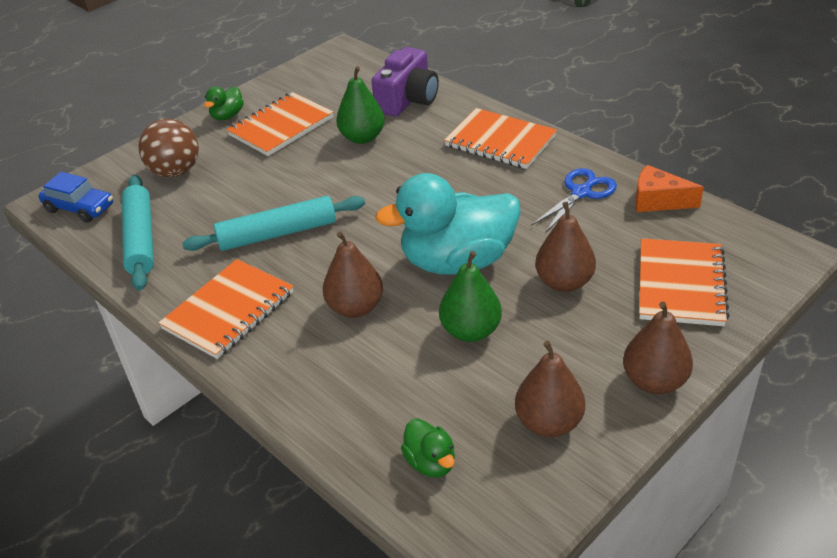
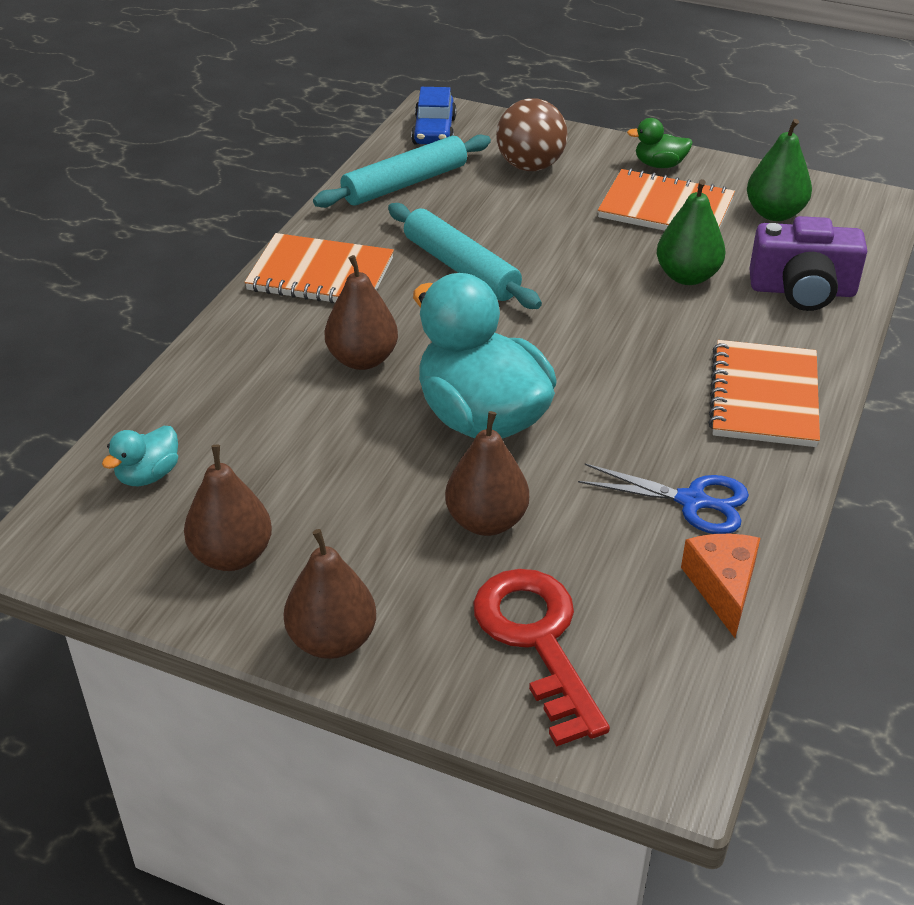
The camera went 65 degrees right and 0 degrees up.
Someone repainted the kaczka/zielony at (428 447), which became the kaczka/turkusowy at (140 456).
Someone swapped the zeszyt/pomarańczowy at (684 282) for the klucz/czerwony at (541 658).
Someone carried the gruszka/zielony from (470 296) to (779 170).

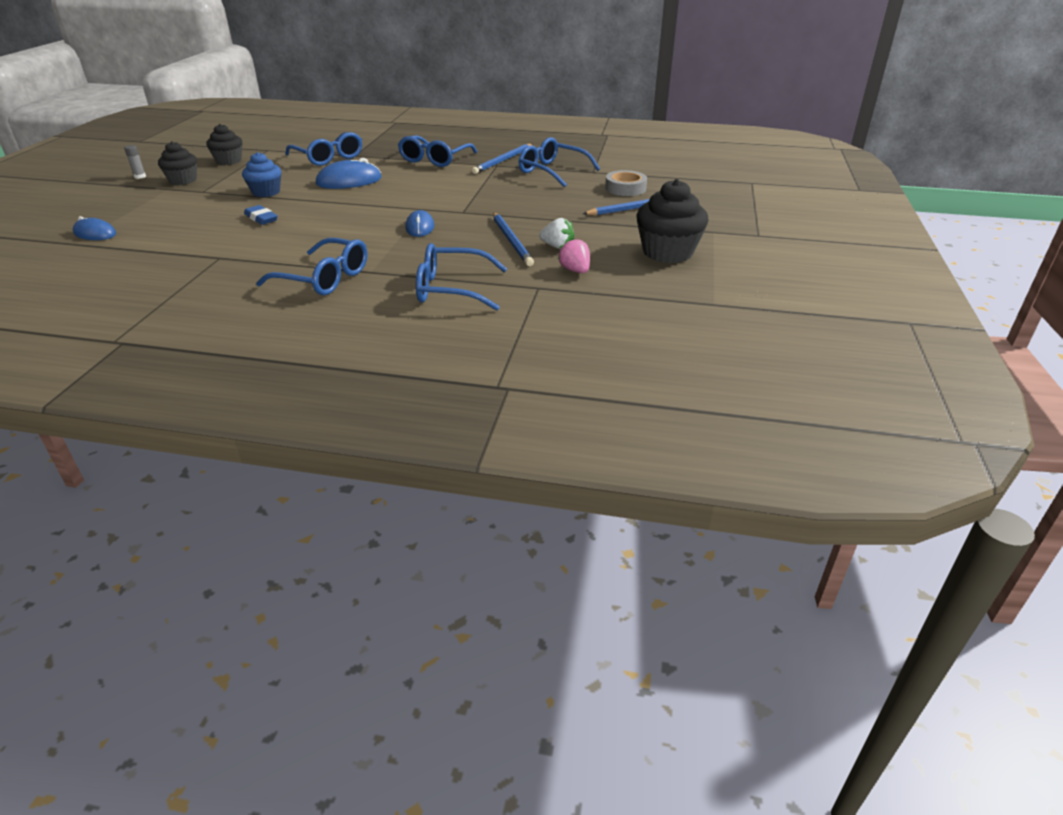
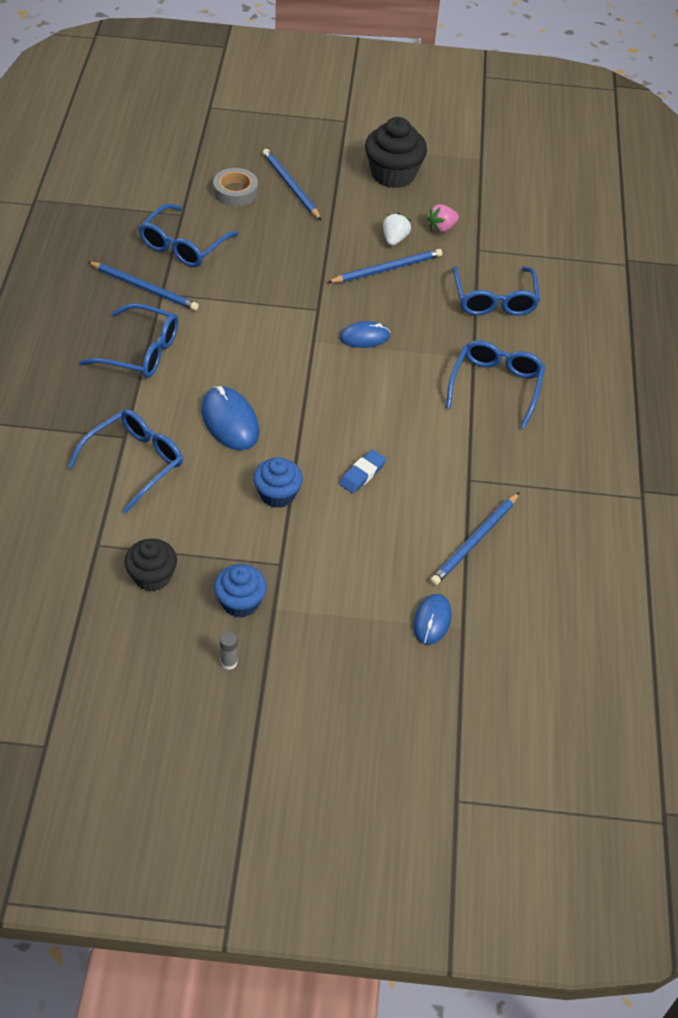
The camera went 100 degrees left and 15 degrees up.
Someone repainted the muffinka/czarny at (177 163), which became the muffinka/niebieski at (240 591).
Someone put down the ołówek/niebieski at (475 538).

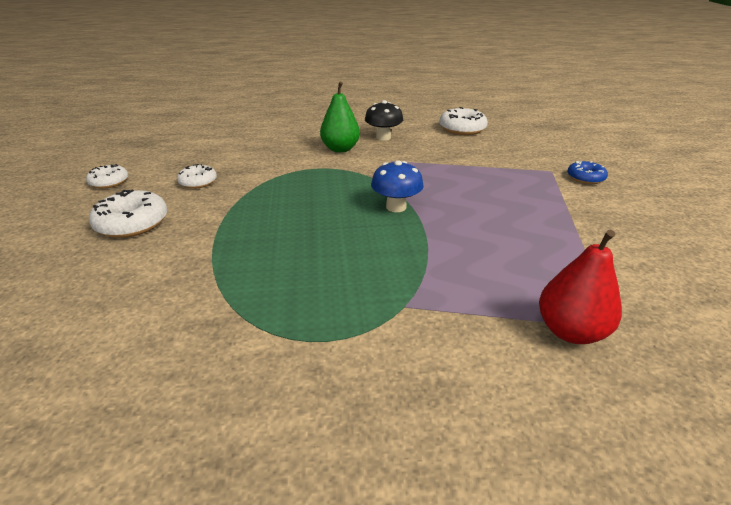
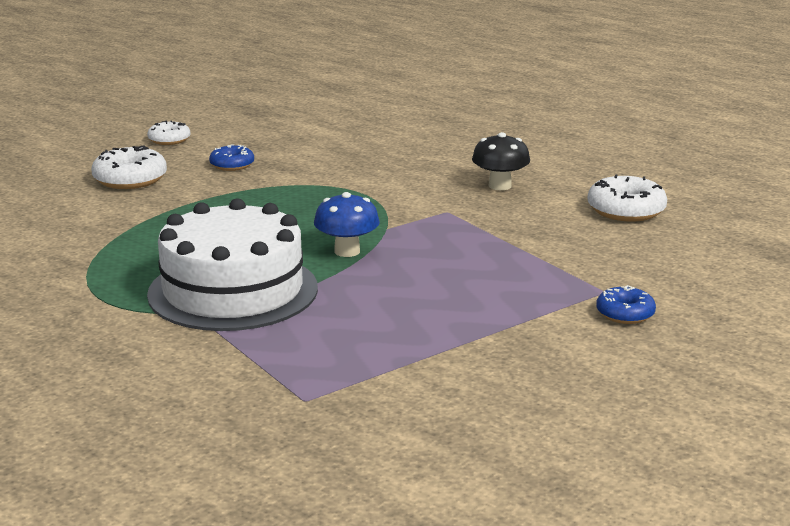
The camera went 45 degrees right and 10 degrees down.
Someone put down the tort/biały at (232 264).
Someone repainted the donut/biały at (197 176), which became the donut/niebieski at (231 158).
Someone took away the gruszka/zielony at (340 117).
Someone took away the gruszka/czerwony at (580 287).

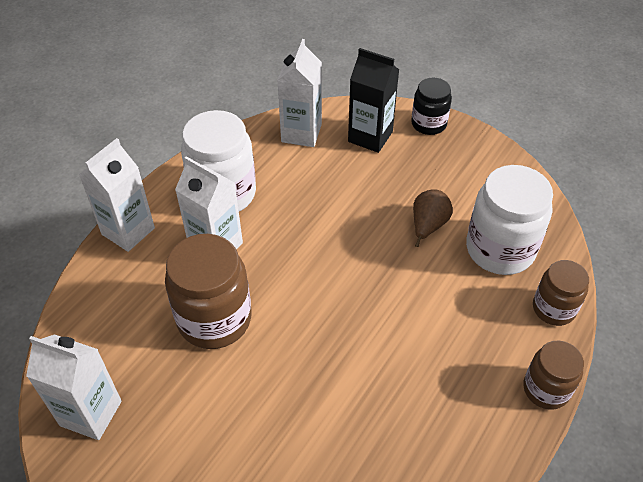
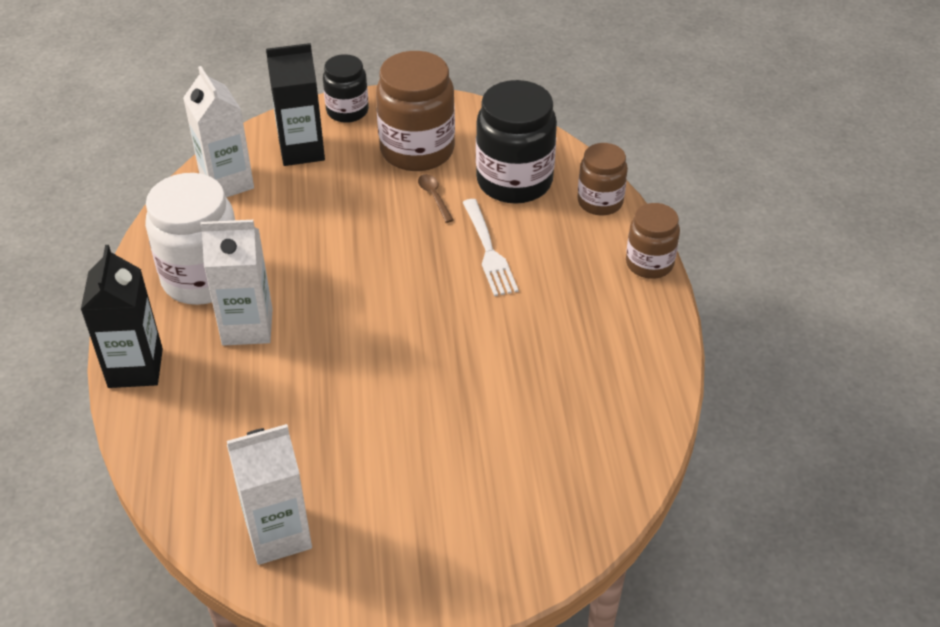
The camera went 40 degrees left and 5 degrees down.
Someone repainted the karton mleka/biały at (117 195), which became the karton mleka/czarny at (122 316).
Someone carried the słoik/brązowy from (208 291) to (415 111).
Someone swapped the gruszka/brązowy at (433 218) for the łyżka/brązowy at (436 198).
Someone put down the widelec/biały at (491 247).
Someone repainted the słoik/biały at (509 220), which became the słoik/czarny at (516 142).

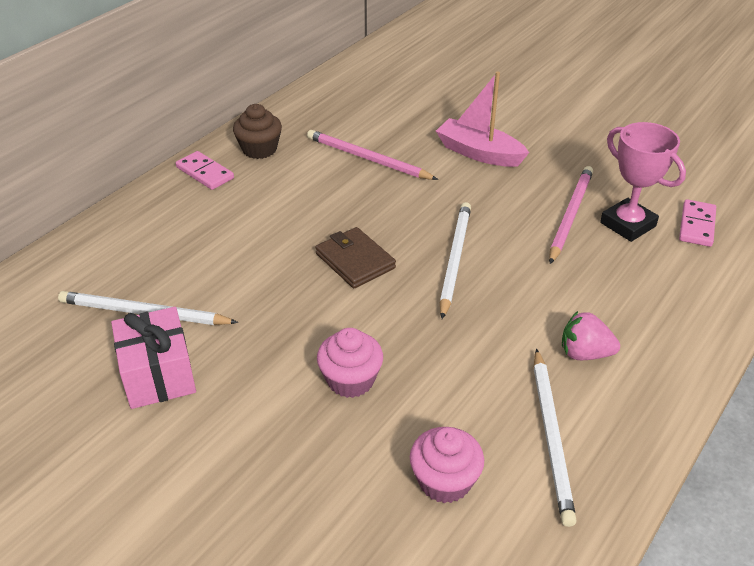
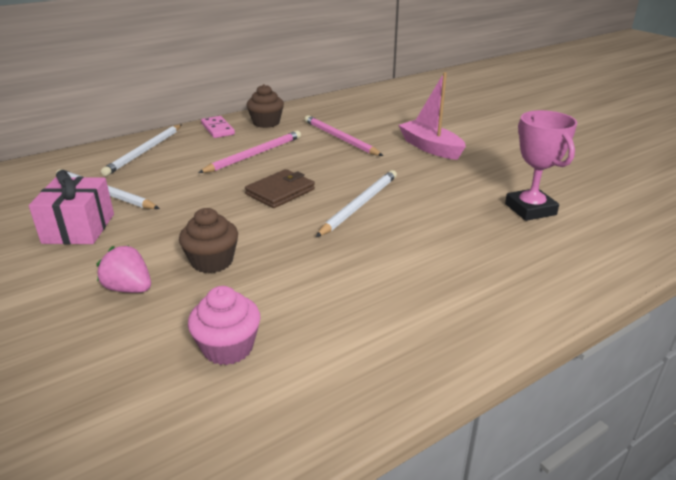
The camera went 20 degrees right and 10 degrees down.
Someone carried the truskawka/różowy from (591 335) to (123 269).
Someone carried the ołówek/biały from (555 438) to (141 150).
Someone repainted the muffinka/różowy at (350 363), which became the muffinka/brązowy at (208 240).
Someone carried the ołówek/różowy from (571 215) to (249 152).
Someone rotated the portfel/brązowy at (355 257) by 60 degrees clockwise.
Someone took away the kostka domina/różowy at (697 223).

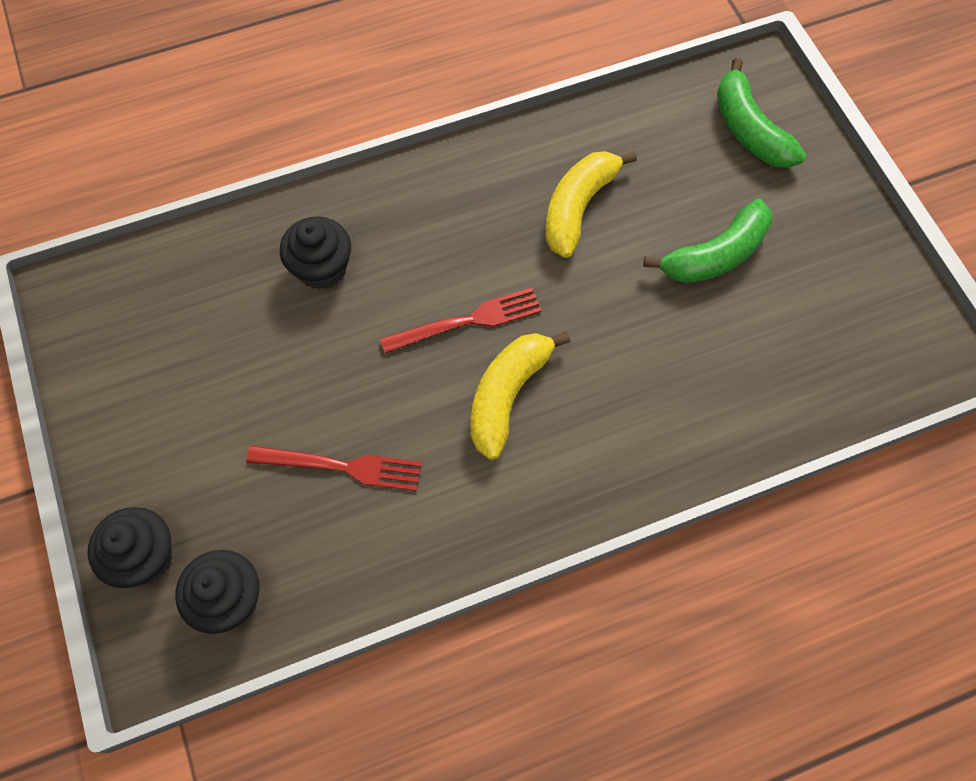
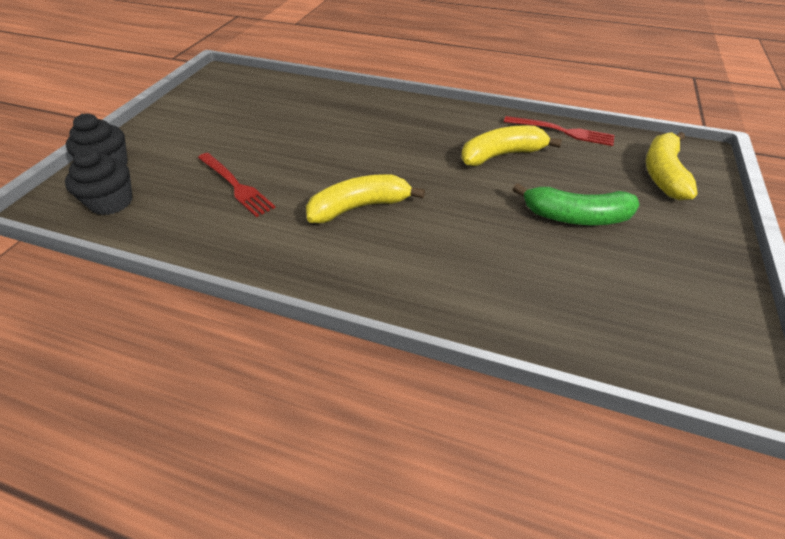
The camera went 40 degrees right and 20 degrees down.
Someone carried the widelec/czerwony from (461 320) to (559 131).
Someone repainted the banan/zielony at (761 113), which became the banan/żółty at (672 166).
Someone took away the muffinka/czarny at (315 253).

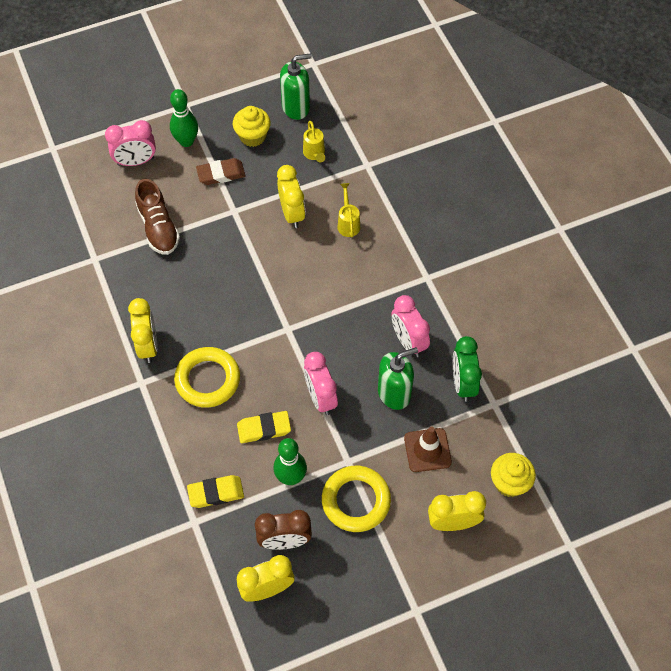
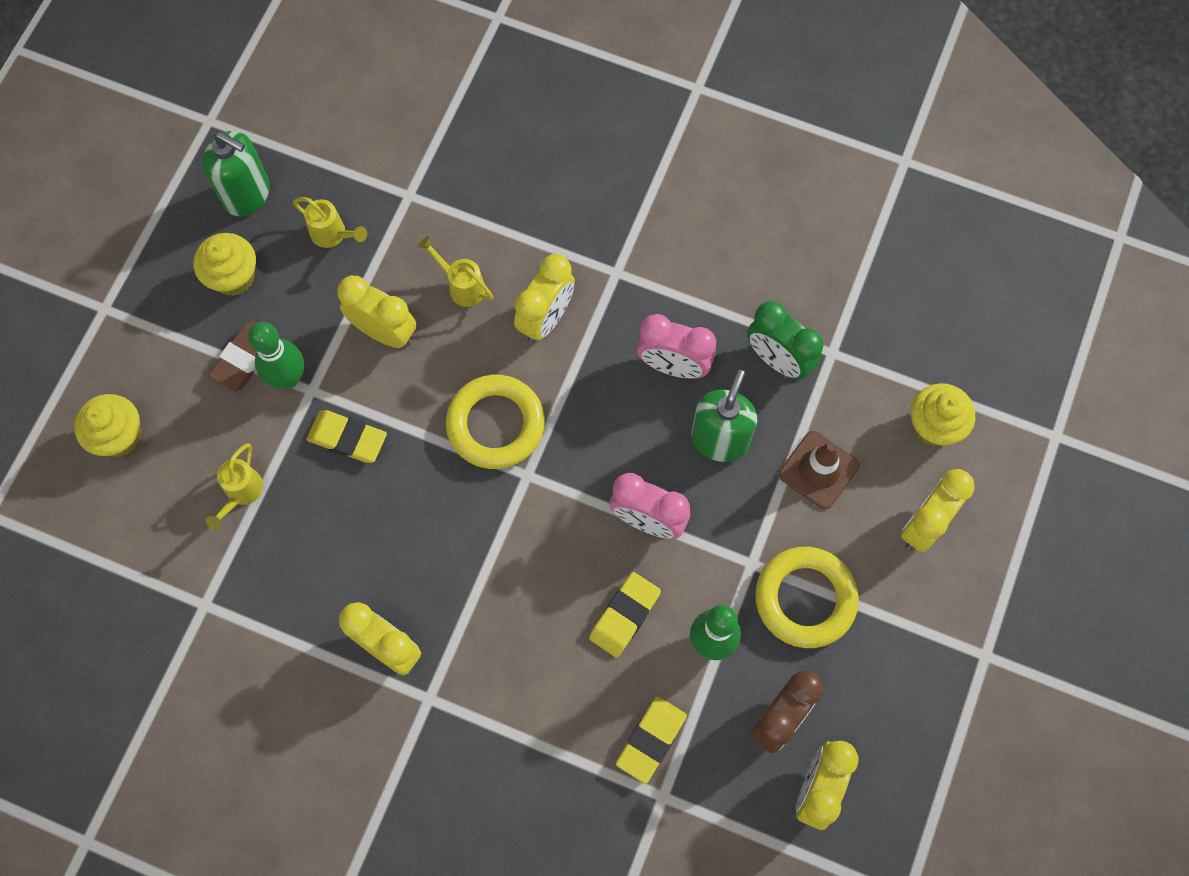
The camera went 45 degrees left and 10 degrees up.
Someone swapped the budzik/różowy at (130 143) for the muffinka/żółty at (107 425).
Someone rotated the dozownik mydła/zielony at (296 86) by 90 degrees clockwise.
Someone swapped the but/brązowy at (157 217) for the konewka/żółty at (234 486).
Someone carried the kręgiel/zielony from (184 118) to (276 355).
Someone put down the gumka do mazania/żółty at (347 436).
Someone carried the pierścień/żółty from (207 377) to (495 422).
Someone put down the budzik/żółty at (544 298).

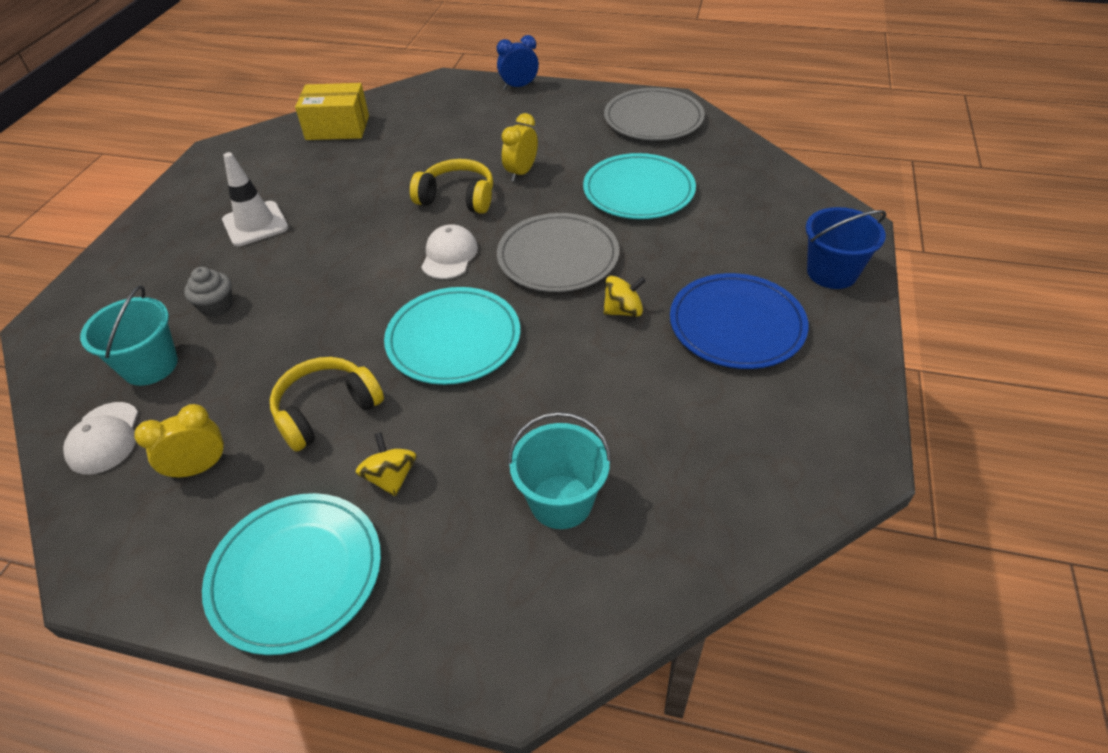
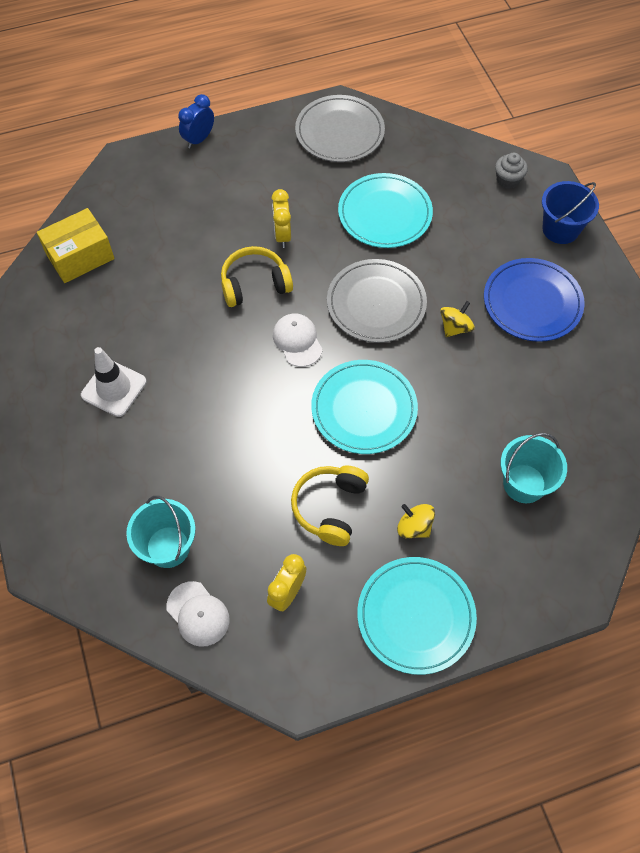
The camera went 35 degrees left and 15 degrees up.
Someone carried the muffinka/szary from (208 292) to (511 171).

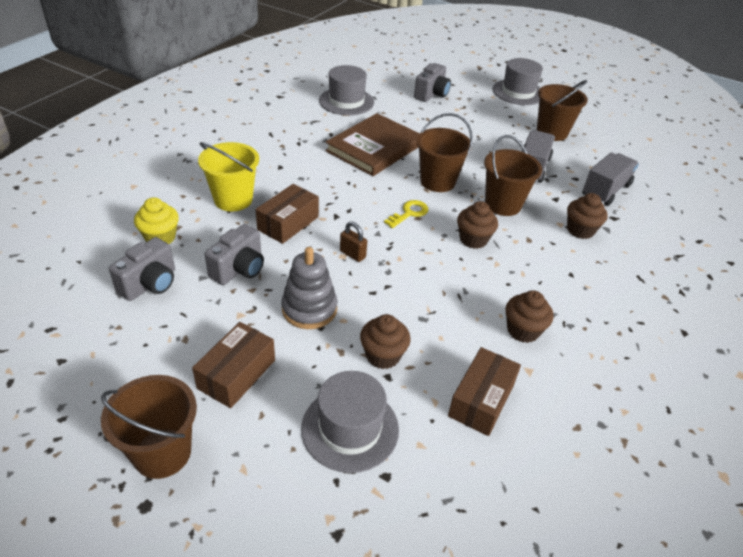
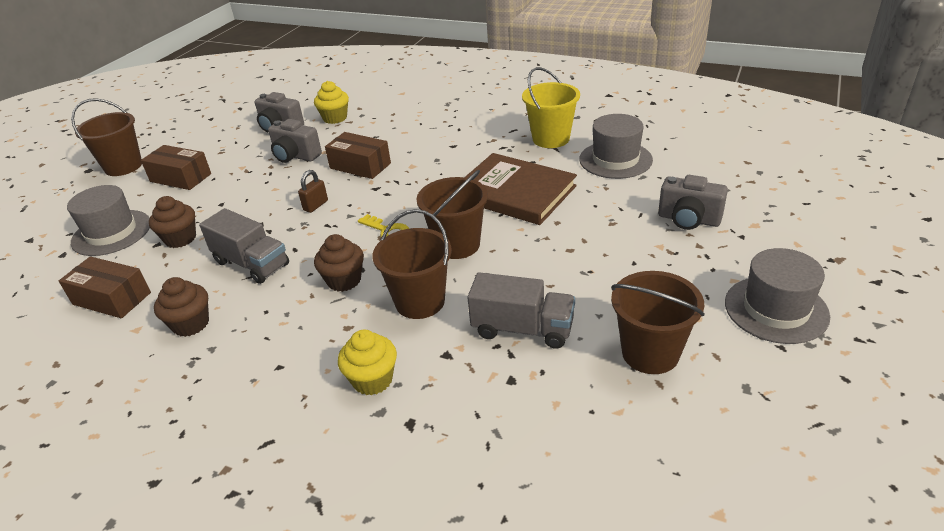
The camera went 90 degrees right and 5 degrees down.
Someone carried the ciężarówka/szary from (610 179) to (244 246).
Someone repainted the muffinka/brązowy at (587 216), which became the muffinka/żółty at (367 362).
Someone carried the wiadro/żółty from (228 176) to (551 107).
Someone took away the zabawka nakładanka/szary at (309 288).

